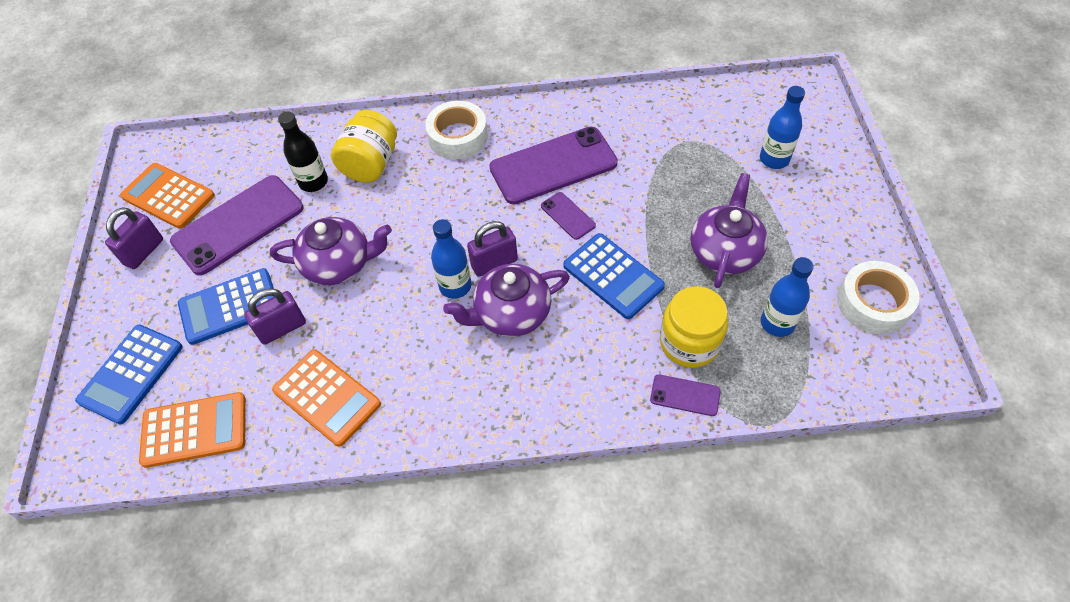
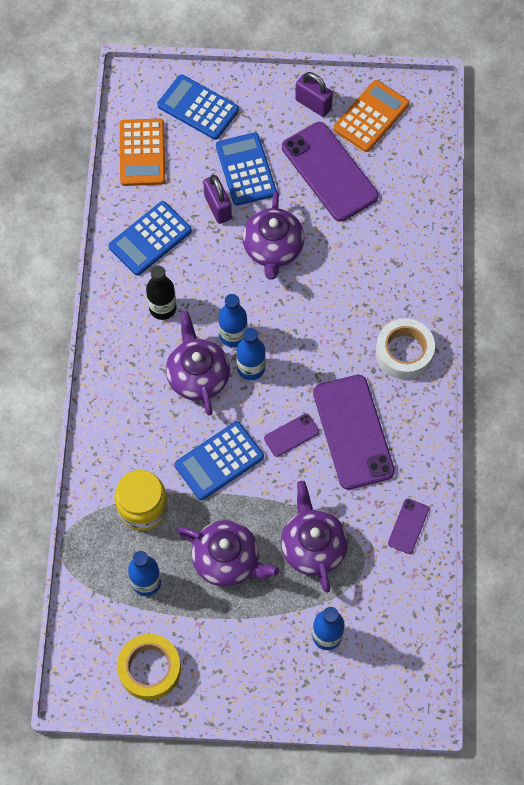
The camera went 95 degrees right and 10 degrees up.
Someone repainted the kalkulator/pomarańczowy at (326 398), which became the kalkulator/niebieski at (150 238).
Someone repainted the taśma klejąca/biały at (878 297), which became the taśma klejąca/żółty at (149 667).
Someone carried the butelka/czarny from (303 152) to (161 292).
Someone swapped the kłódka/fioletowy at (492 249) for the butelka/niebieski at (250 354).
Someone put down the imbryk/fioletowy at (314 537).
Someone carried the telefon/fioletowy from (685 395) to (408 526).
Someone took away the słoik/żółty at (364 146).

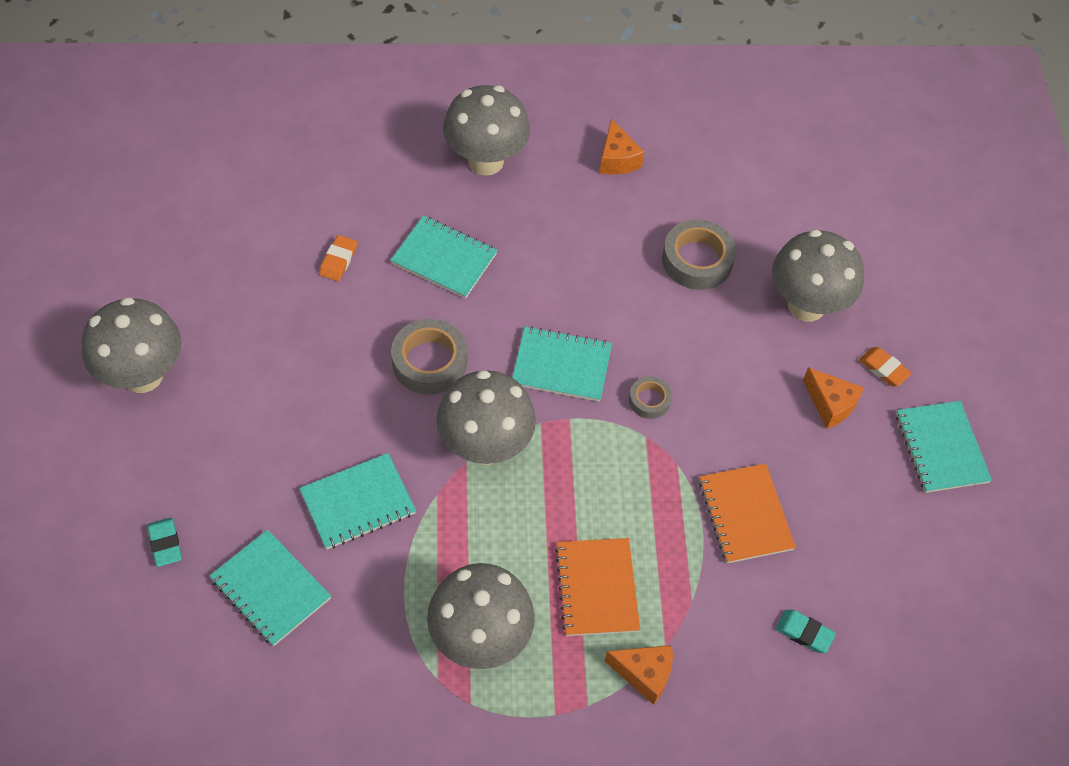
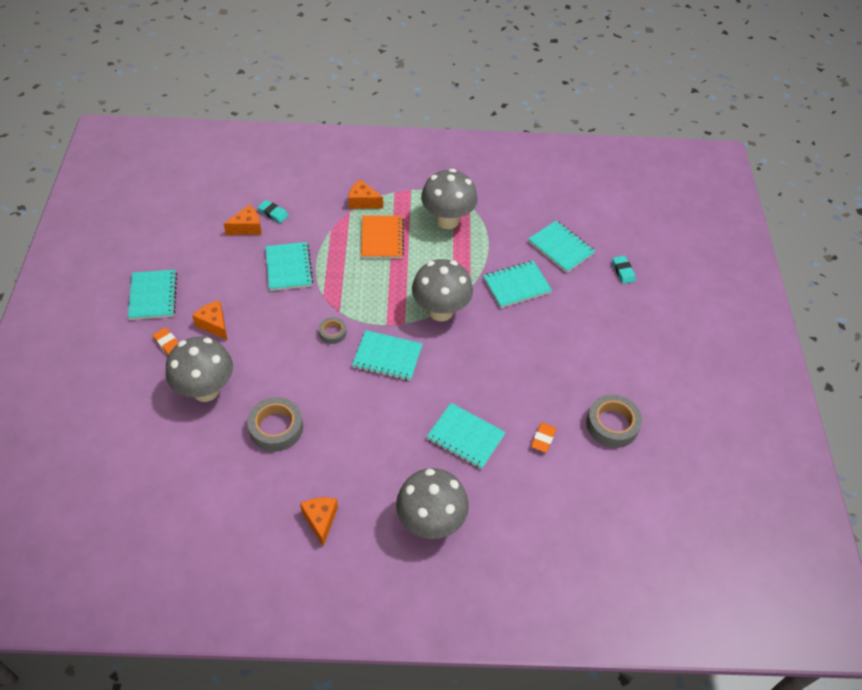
The camera went 175 degrees left and 5 degrees down.
Someone put down the ser/pomarańczowy at (242 220).
Someone repainted the zeszyt/pomarańczowy at (747 513), which became the zeszyt/turkusowy at (289 266).
Someone carried the taśma klejąca/szary from (429 357) to (614 421).
Someone took away the grzyb/szary at (131 345).

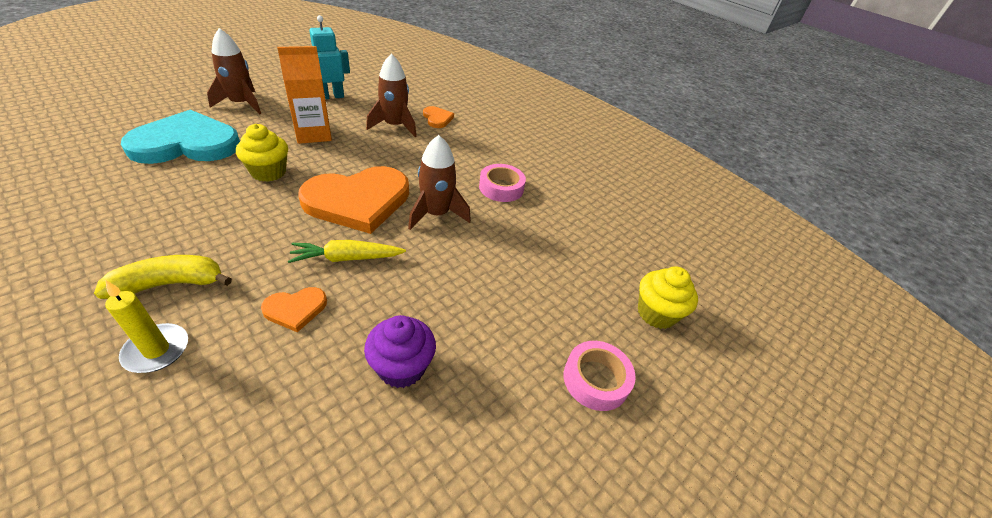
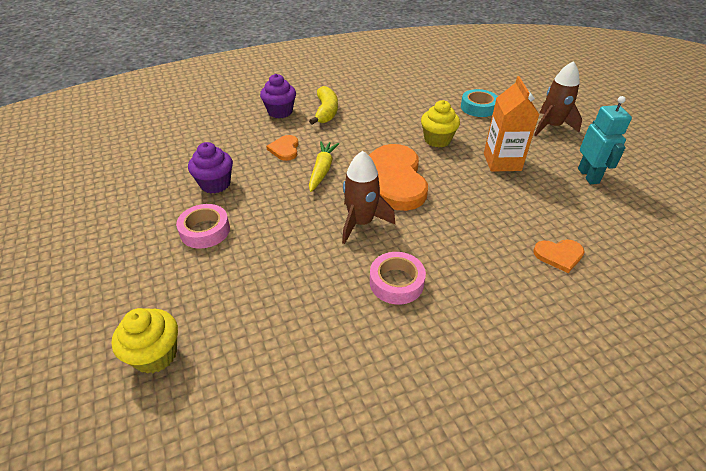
The camera went 115 degrees right and 0 degrees up.
Someone carried the taśma klejąca/różowy from (600 376) to (203 226).
Someone swapped the świeca/żółty at (146 327) for the muffinka/fioletowy at (278 96).
Someone swapped the serce/turkusowy at (180 137) for the taśma klejąca/turkusowy at (479 103).
Someone took away the rakieta/brązowy at (391 95).

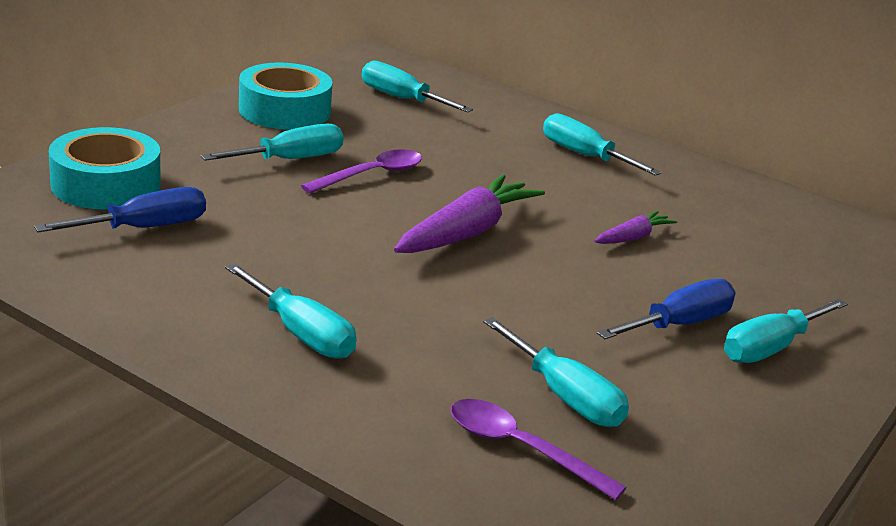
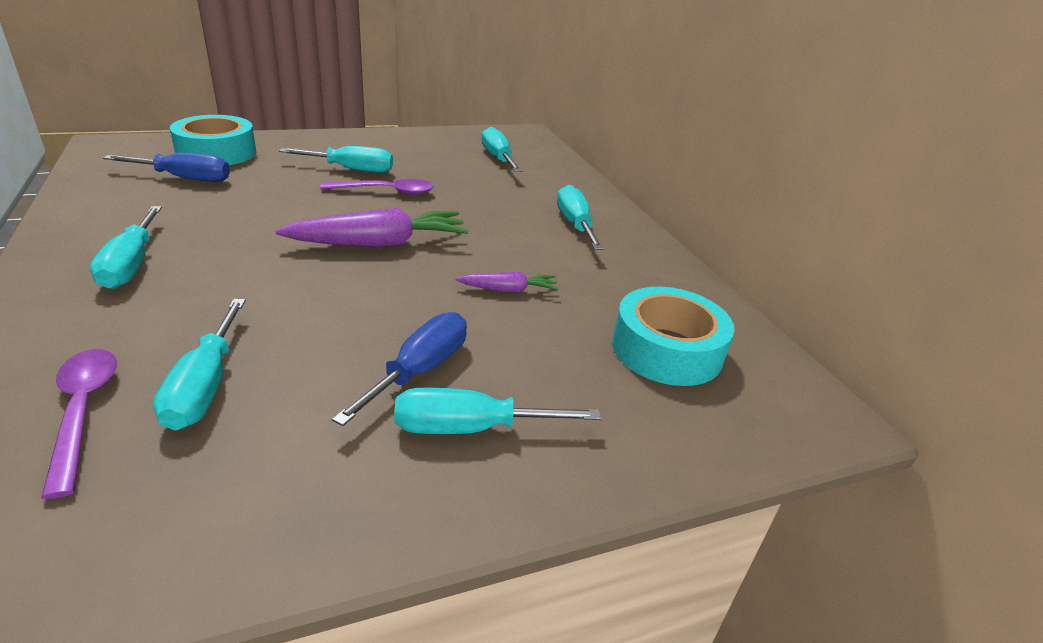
The camera went 35 degrees right and 5 degrees up.
Someone rotated the śrubokręt/niebieski at (666 309) by 60 degrees counterclockwise.
Someone carried the taśma klejąca/turkusowy from (286 96) to (673 336).

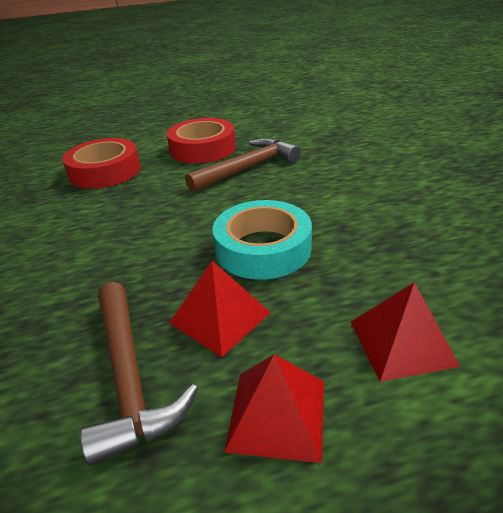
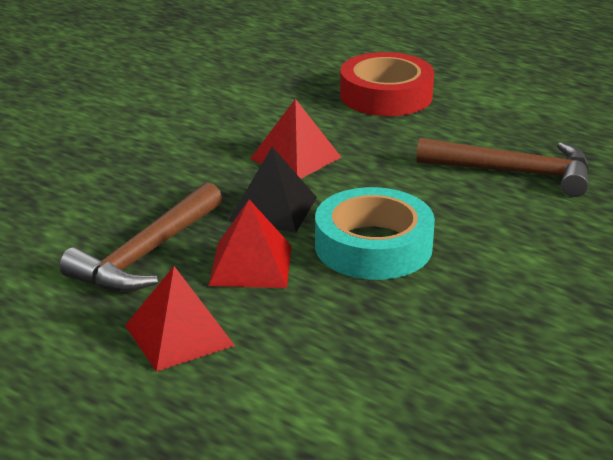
The camera went 50 degrees right and 5 degrees down.
Someone put down the piramida/czarny at (272 190).
Someone carried the piramida/czerwony from (405 332) to (295 139).
Someone took away the taśma klejąca/czerwony at (201 140).

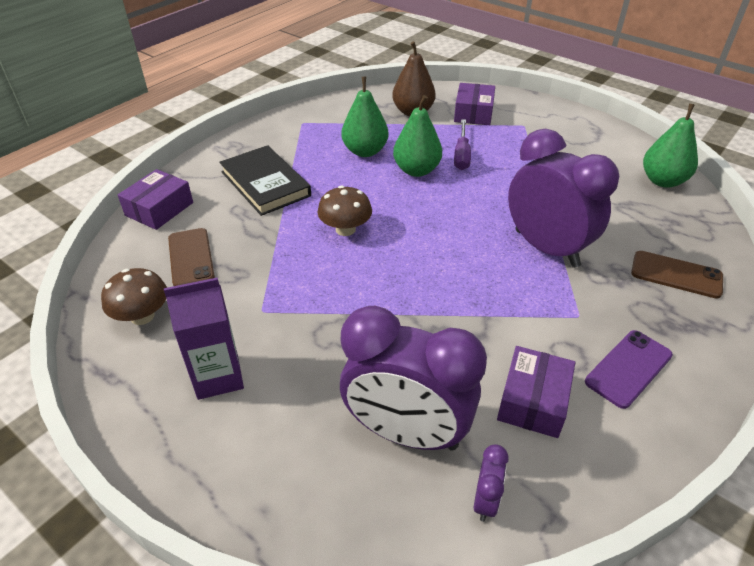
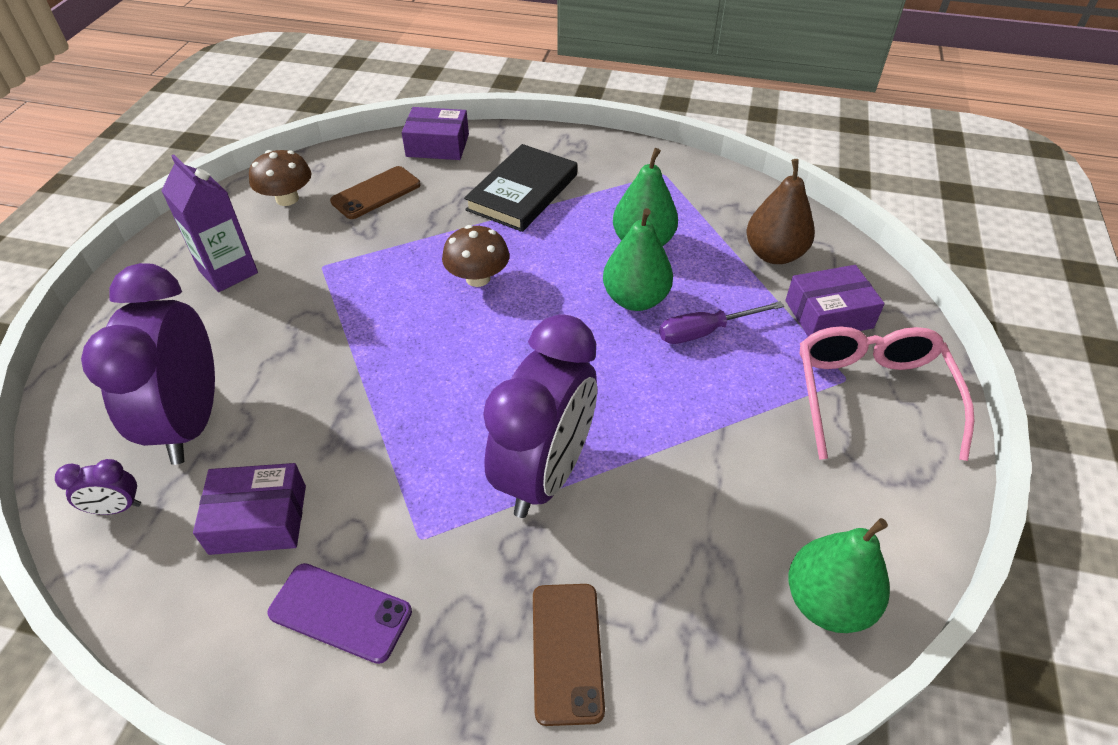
The camera went 65 degrees right and 5 degrees up.
Someone put down the okulary/różowy at (887 393).

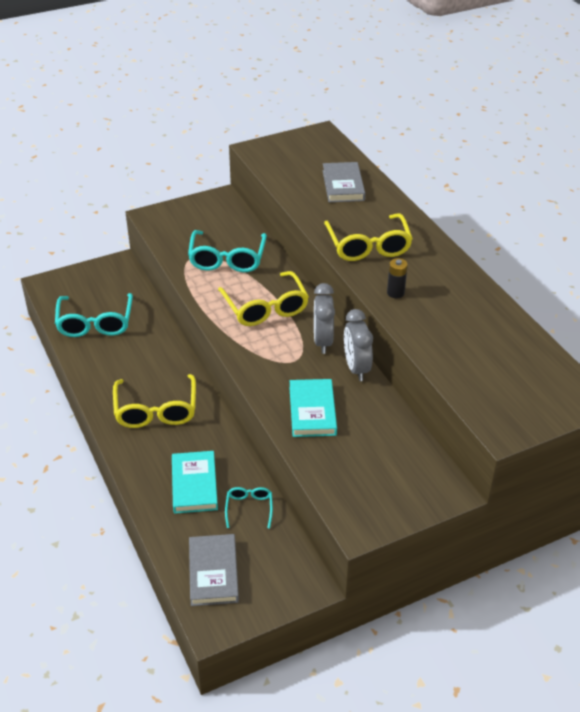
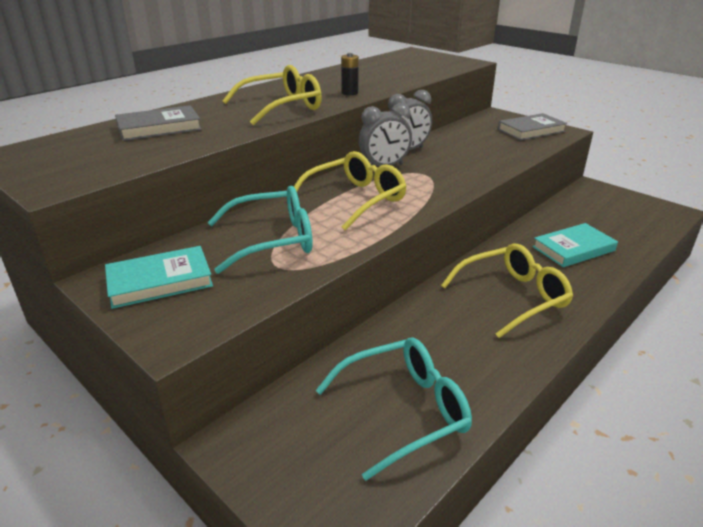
The camera went 110 degrees left and 10 degrees down.
Someone carried the książka/turkusowy from (313 408) to (159 277).
Someone carried the książka/szary from (214 570) to (532 127).
Someone took away the okulary/turkusowy at (249 507).

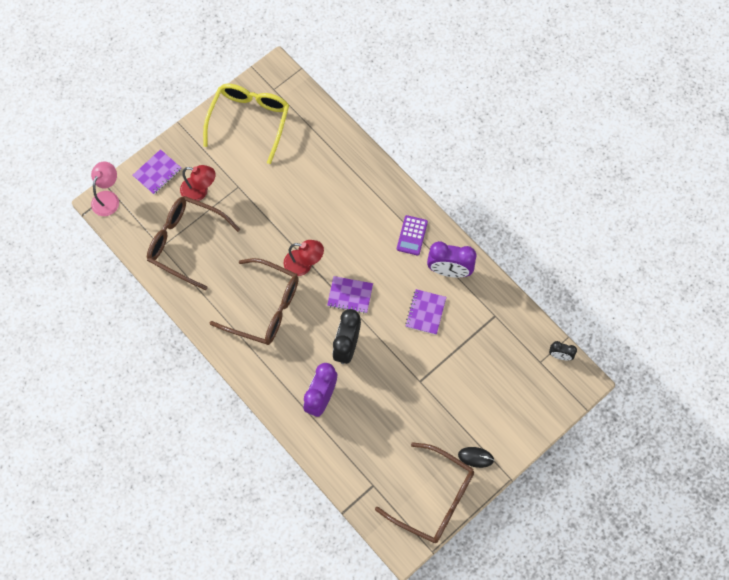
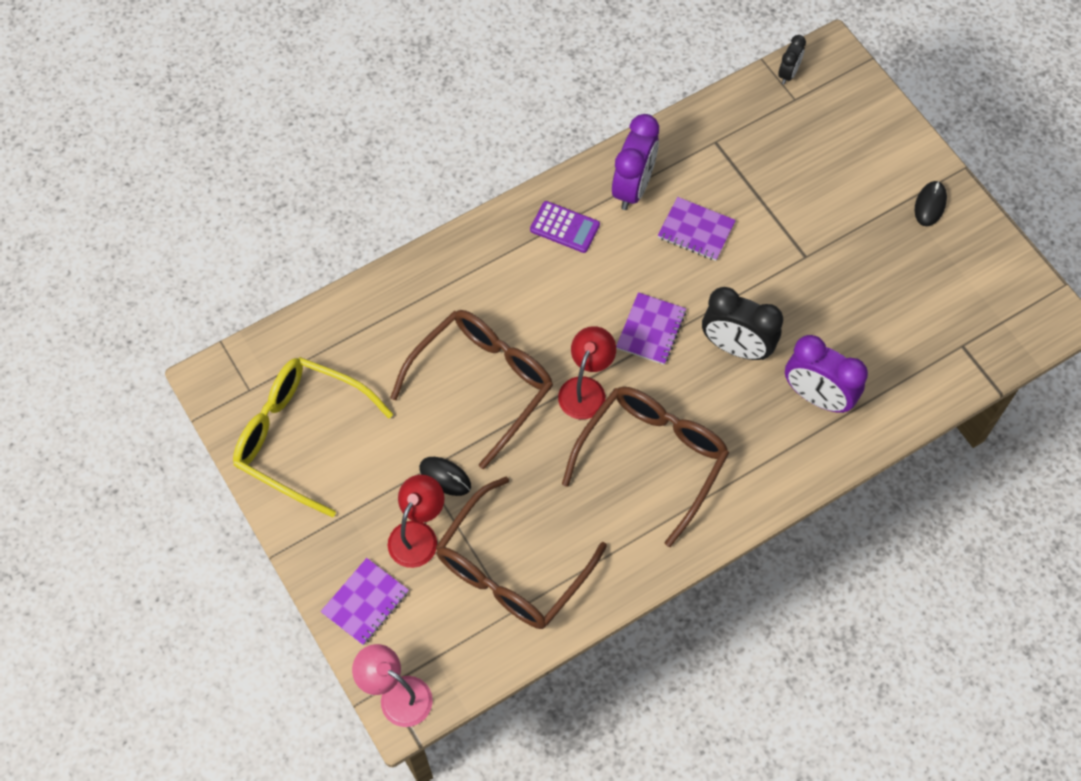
The camera went 80 degrees left and 5 degrees down.
Someone rotated the zeszyt/fioletowy at (157 171) by 75 degrees clockwise.
Someone carried the okulary/brązowy from (424 493) to (471 389).
Someone put down the myszka/czarny at (445 476).

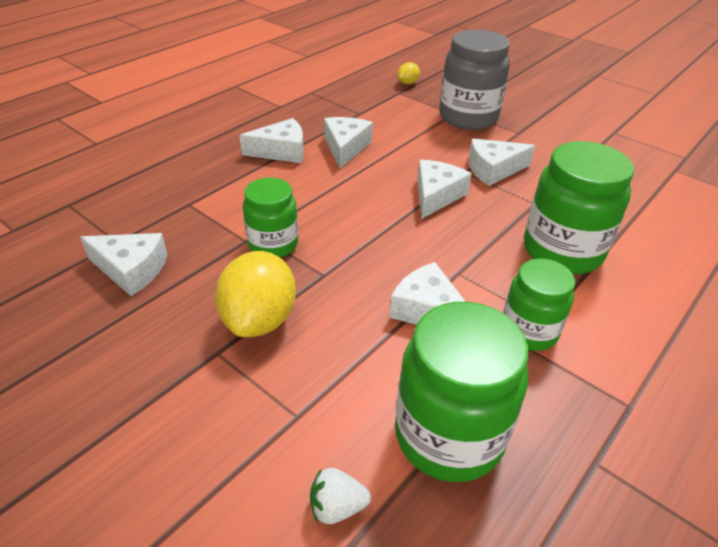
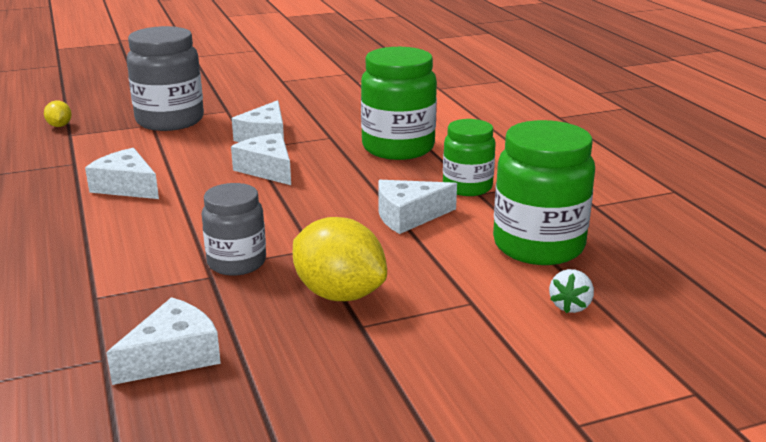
The camera went 60 degrees left and 15 degrees down.
Someone repainted the słoik/zielony at (270 217), which became the słoik/szary at (234 229).
Someone took away the ser/biały at (272 140).

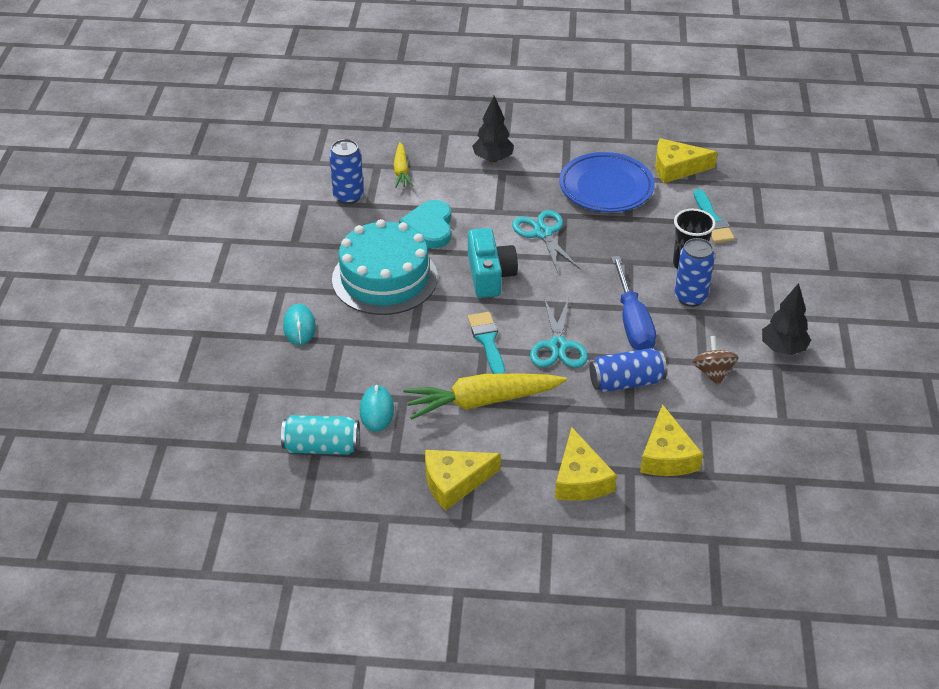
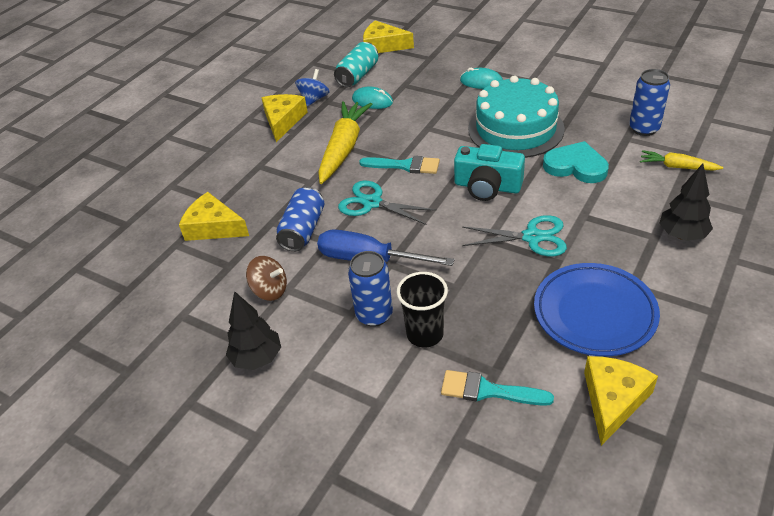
The camera went 120 degrees right and 0 degrees up.
Someone put down the bączek/niebieski at (312 87).
Someone carried the ser/żółty from (586 464) to (388 36).

